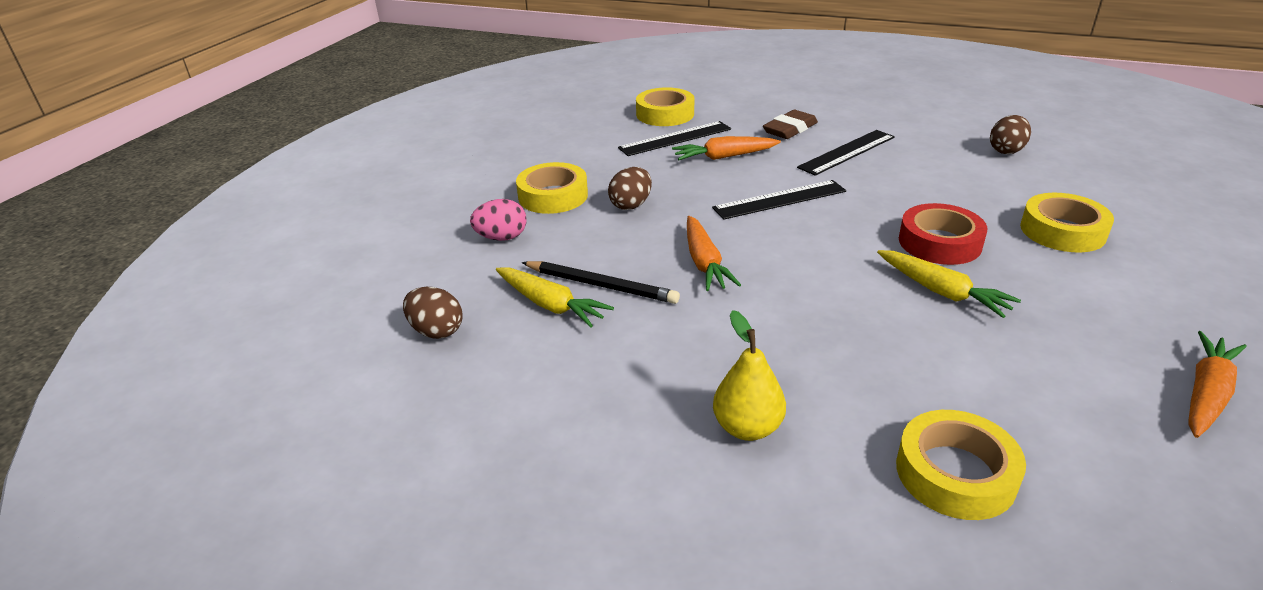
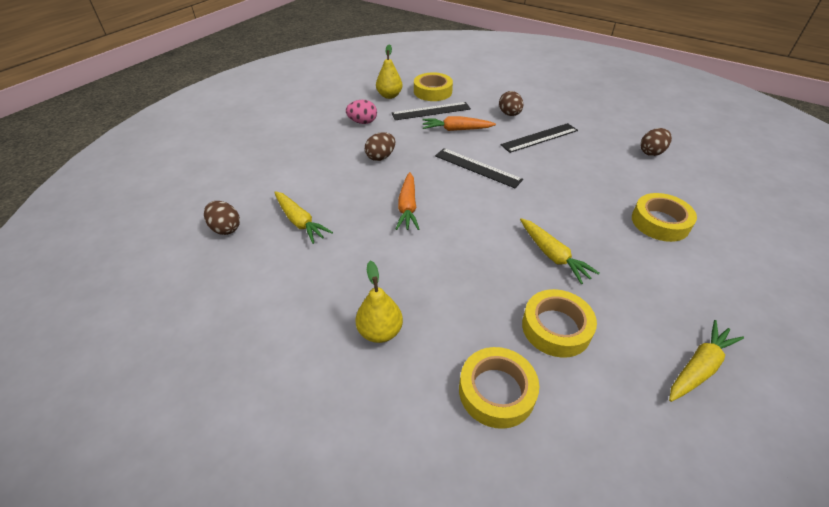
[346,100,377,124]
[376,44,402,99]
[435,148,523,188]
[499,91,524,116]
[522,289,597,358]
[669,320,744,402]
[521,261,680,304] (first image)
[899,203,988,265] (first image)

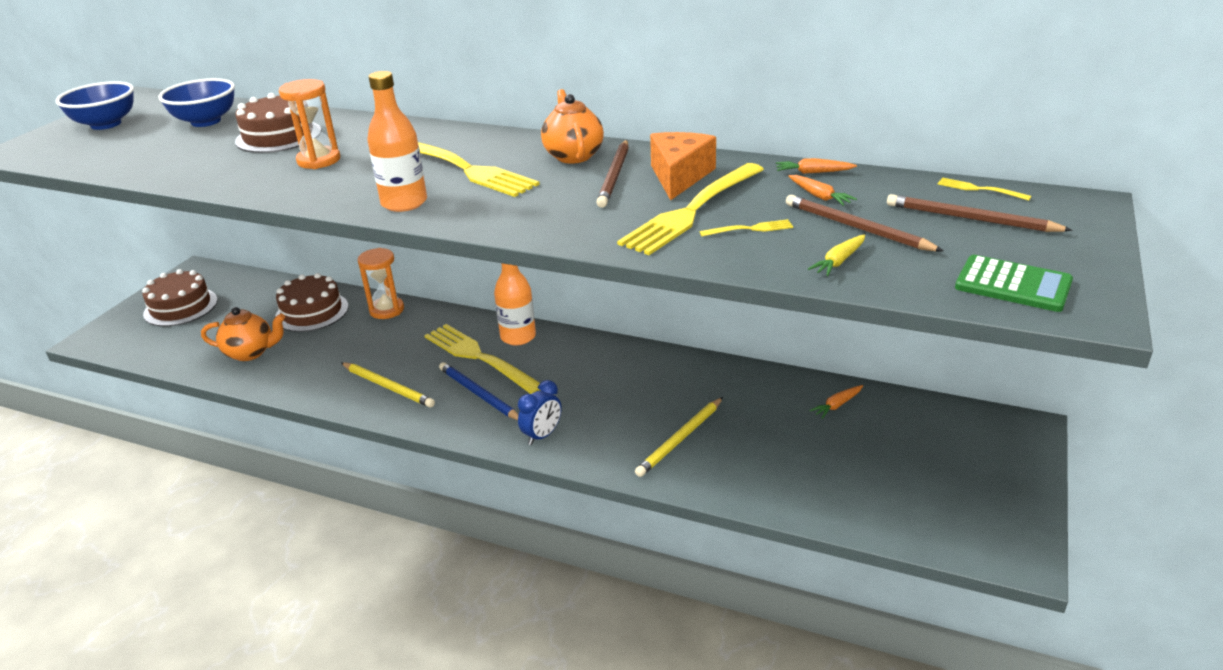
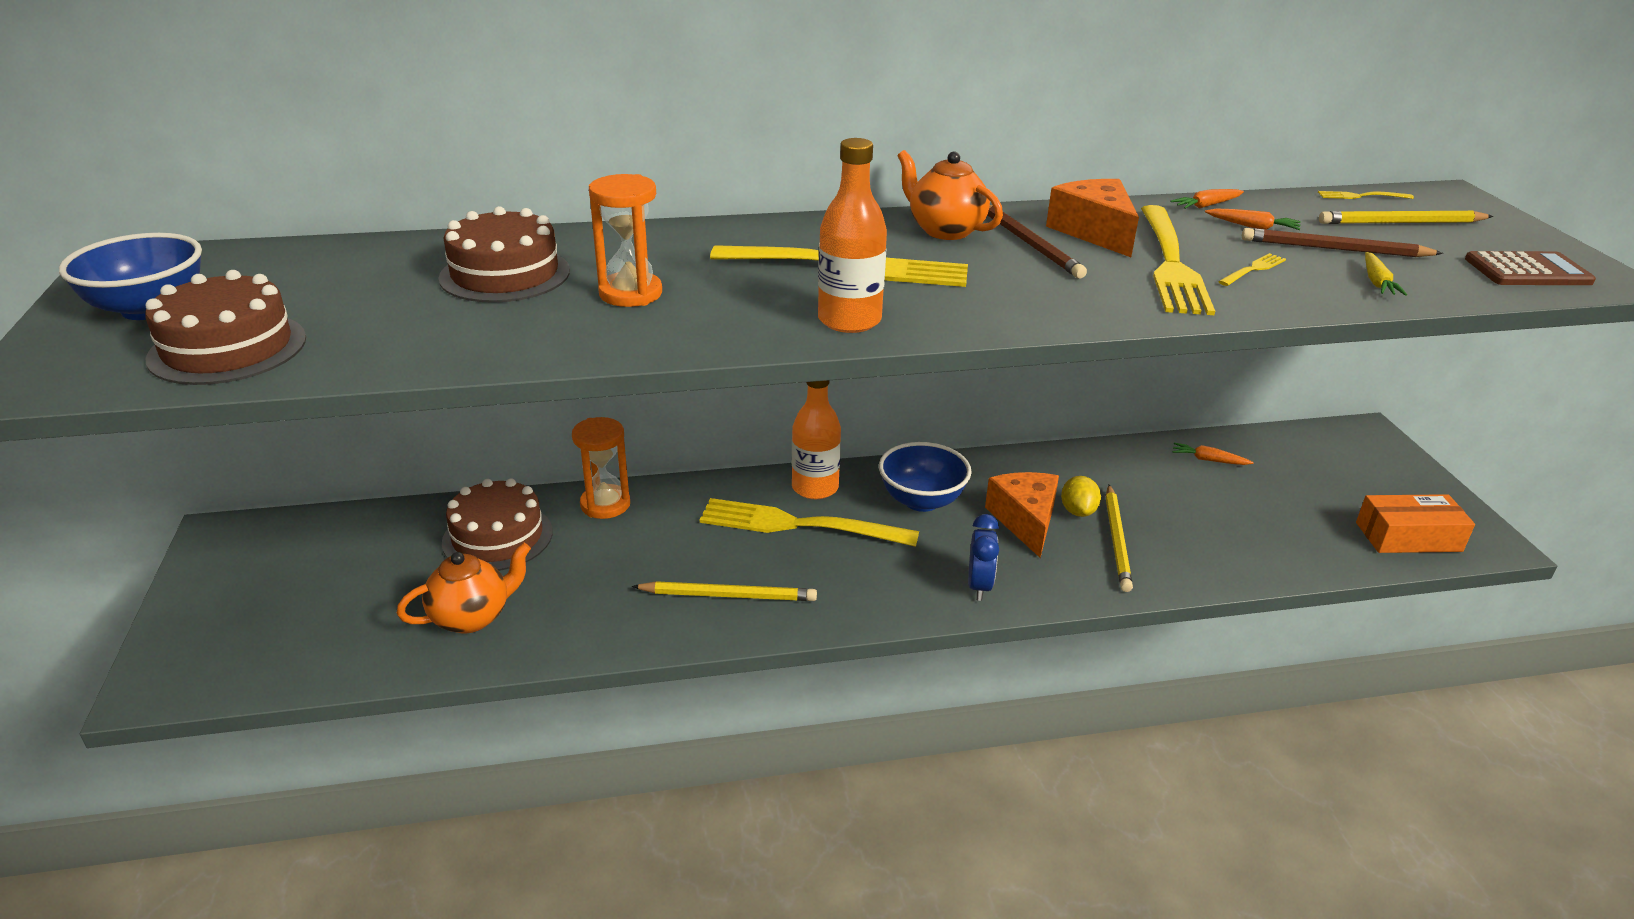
[145,270,306,385]
[879,442,972,512]
[985,472,1059,558]
[1061,476,1101,517]
[1172,443,1254,465]
[1319,211,1493,224]
[1356,494,1475,553]
[1465,251,1596,285]
[439,362,518,420] (first image)

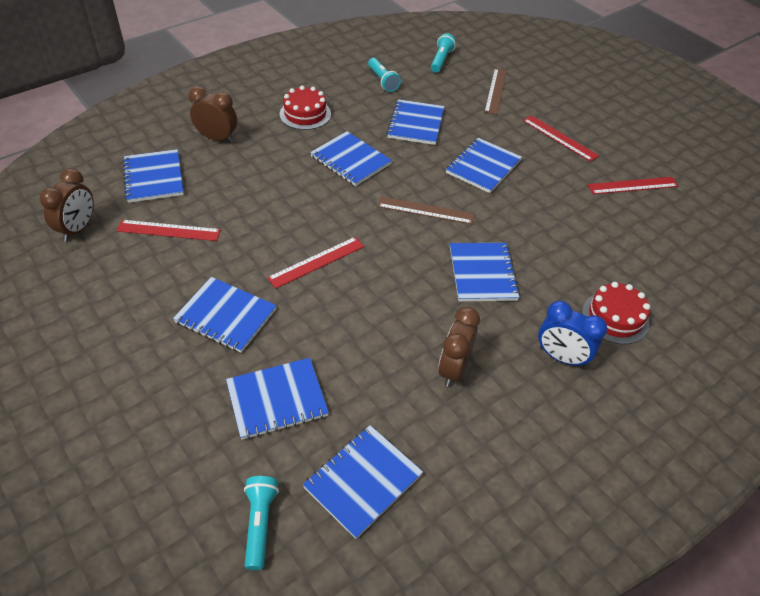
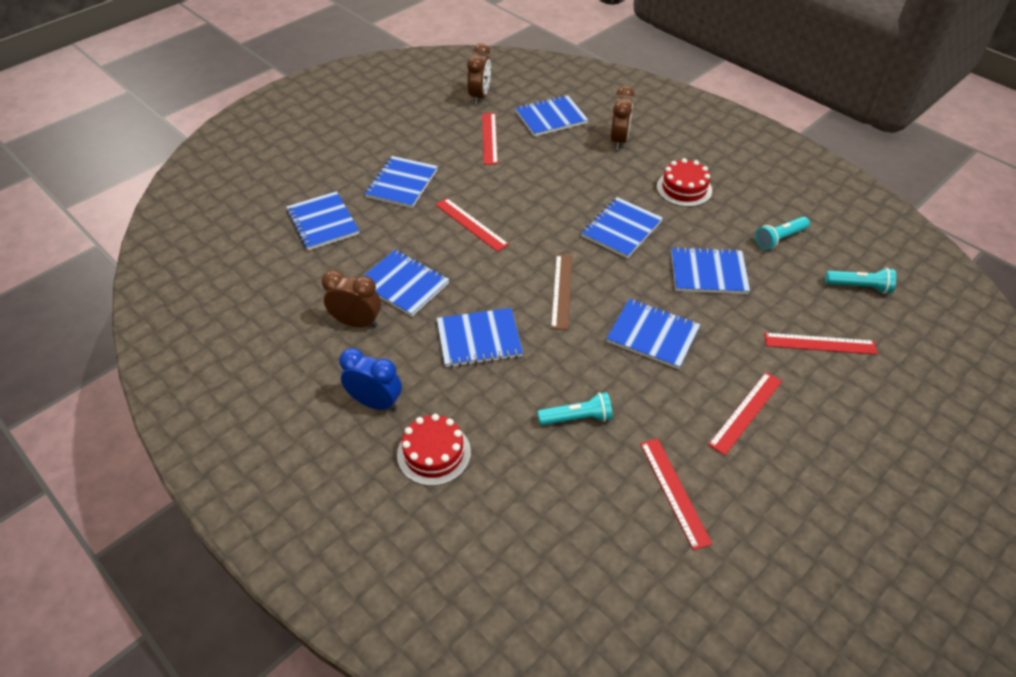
[339,348,402,411]
[363,250,450,316]
[467,43,491,104]
[538,392,612,425]
[764,333,878,355]

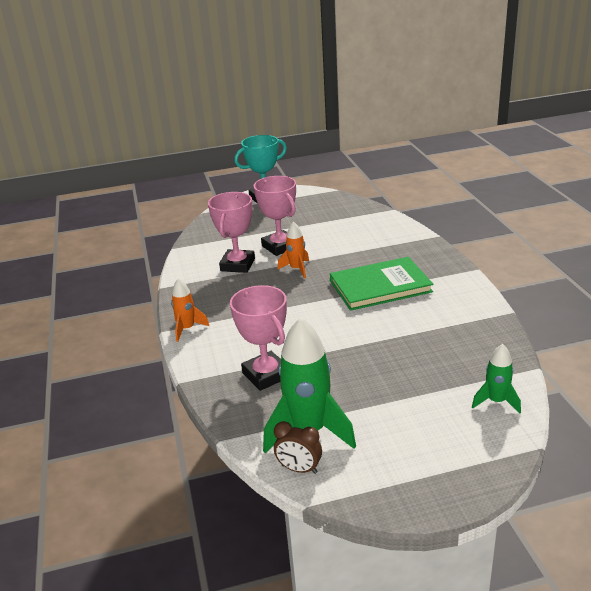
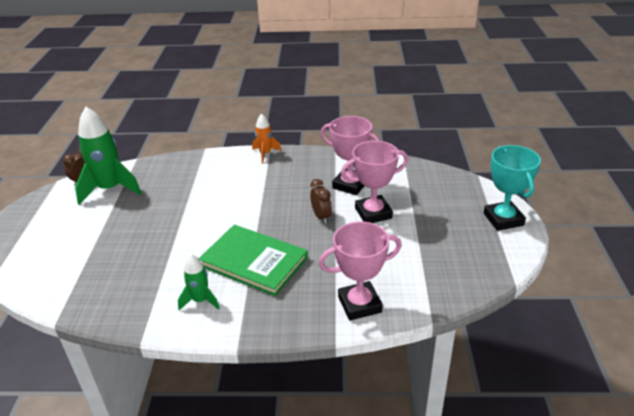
[178,254,220,310]
[198,225,308,296]
[310,179,332,224]
[319,222,402,321]

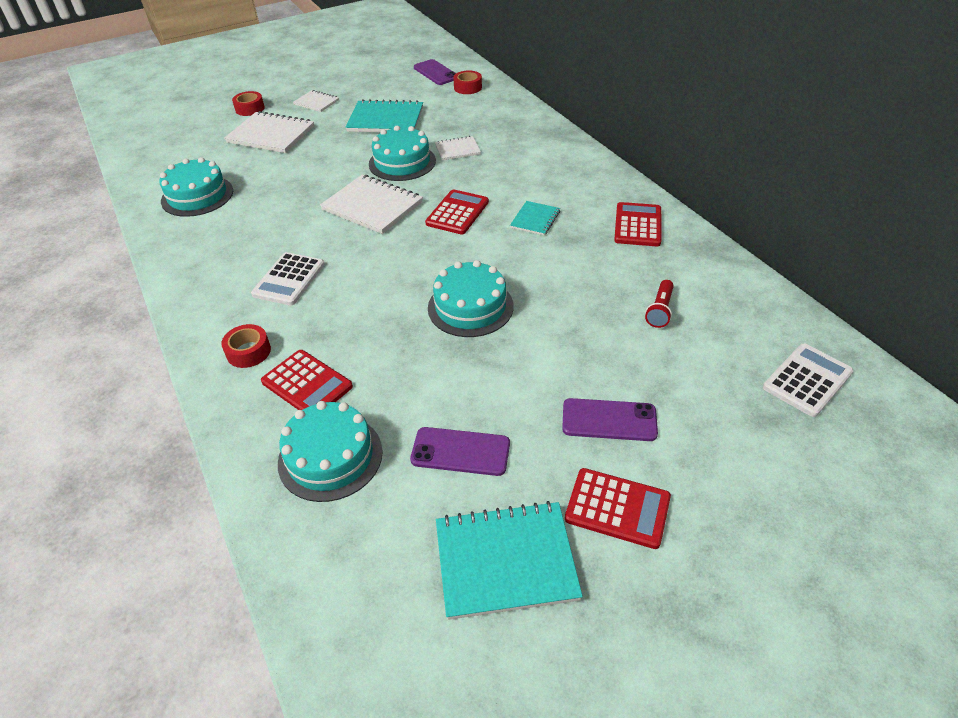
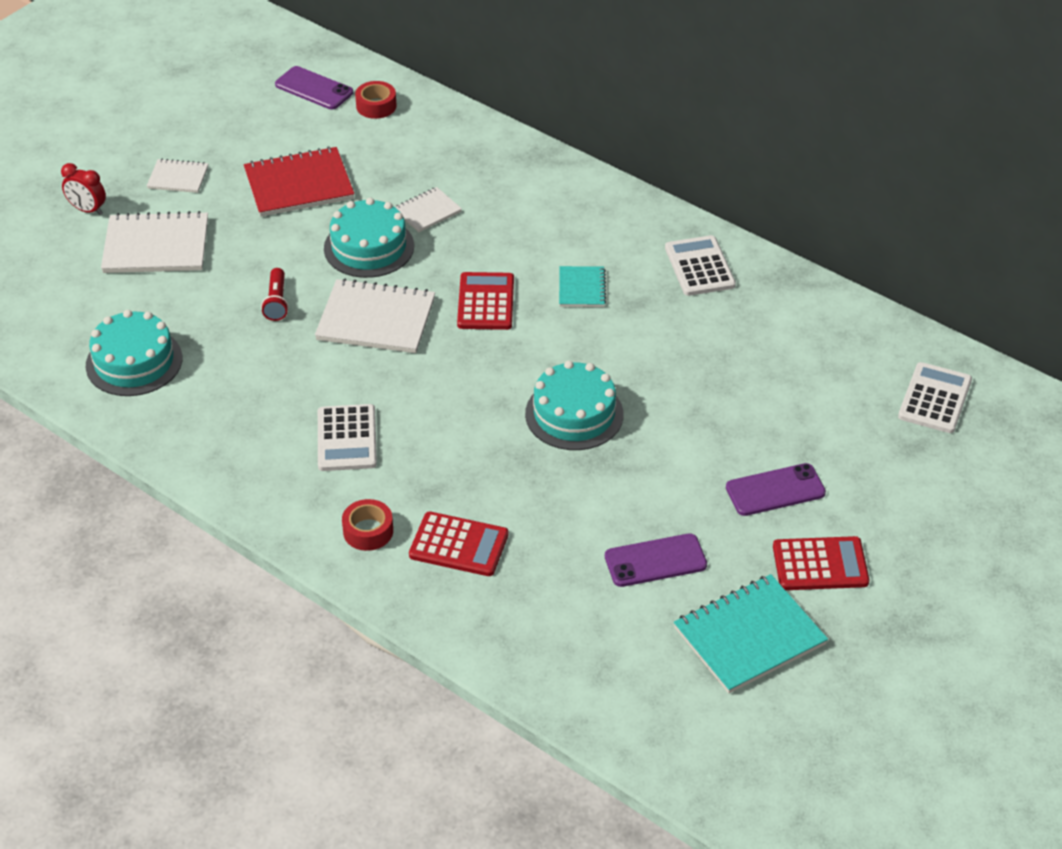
[61,163,106,215]
[244,147,354,217]
[261,268,289,321]
[665,235,736,296]
[278,401,383,502] (first image)

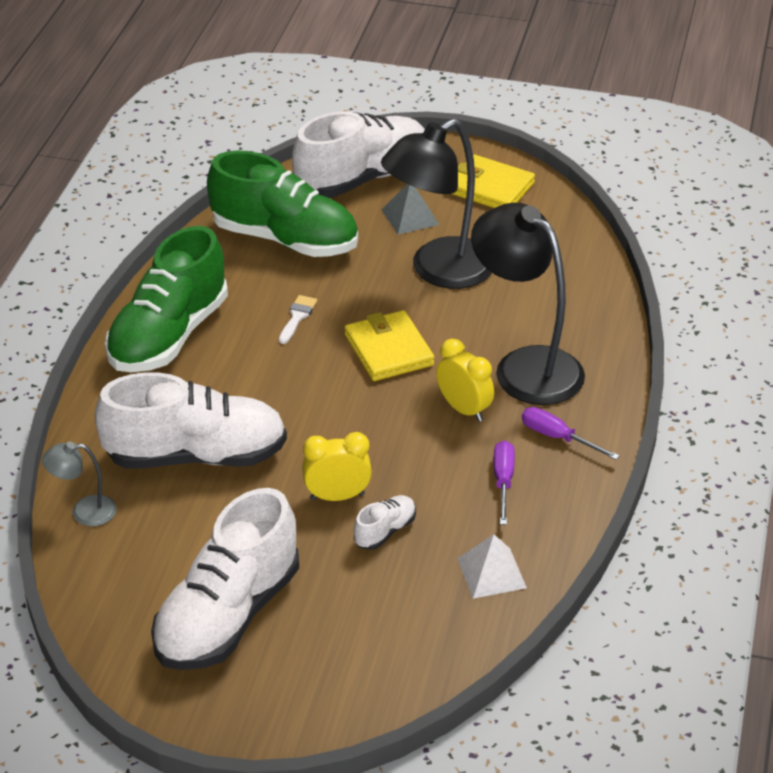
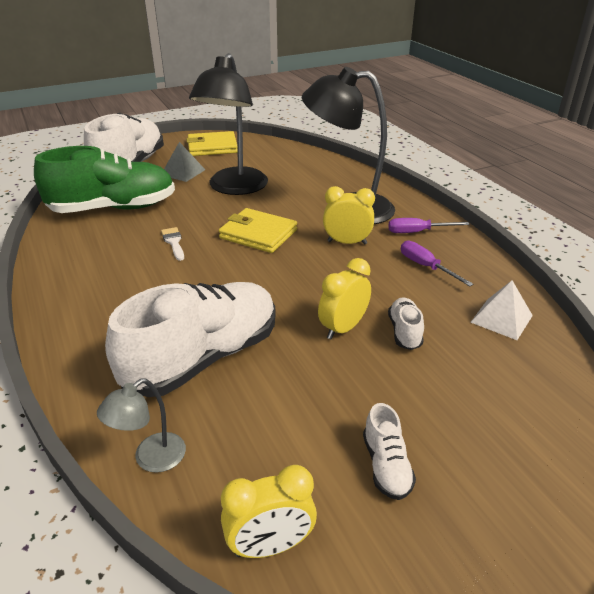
[221,465,317,558]
[363,403,416,500]
[105,226,228,372] (first image)

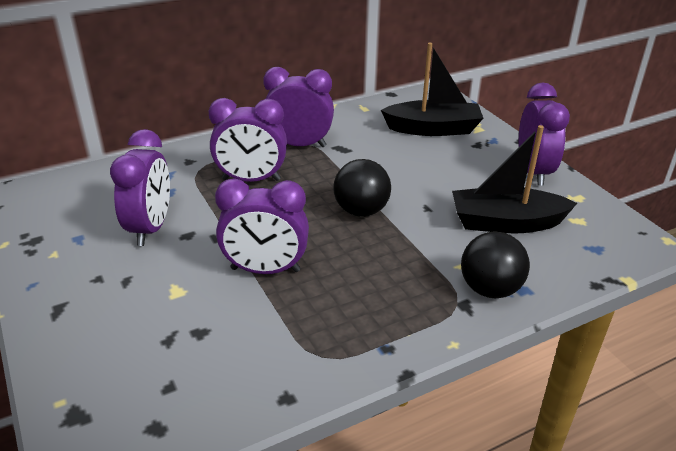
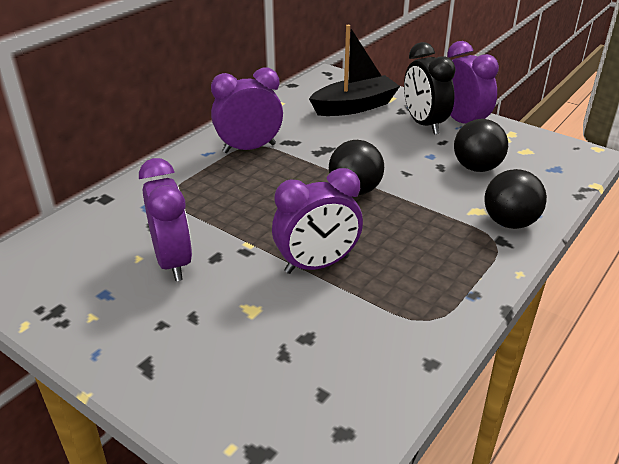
[404,42,456,135]
[454,119,508,172]
[209,98,287,182] (first image)

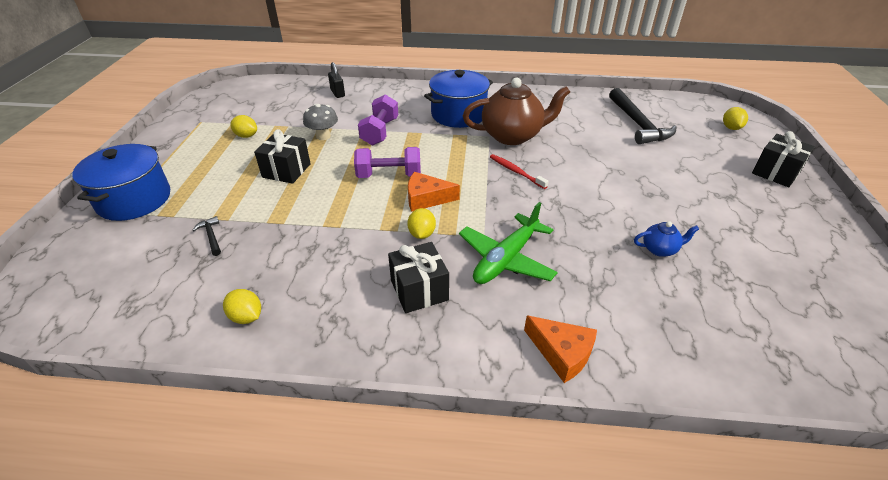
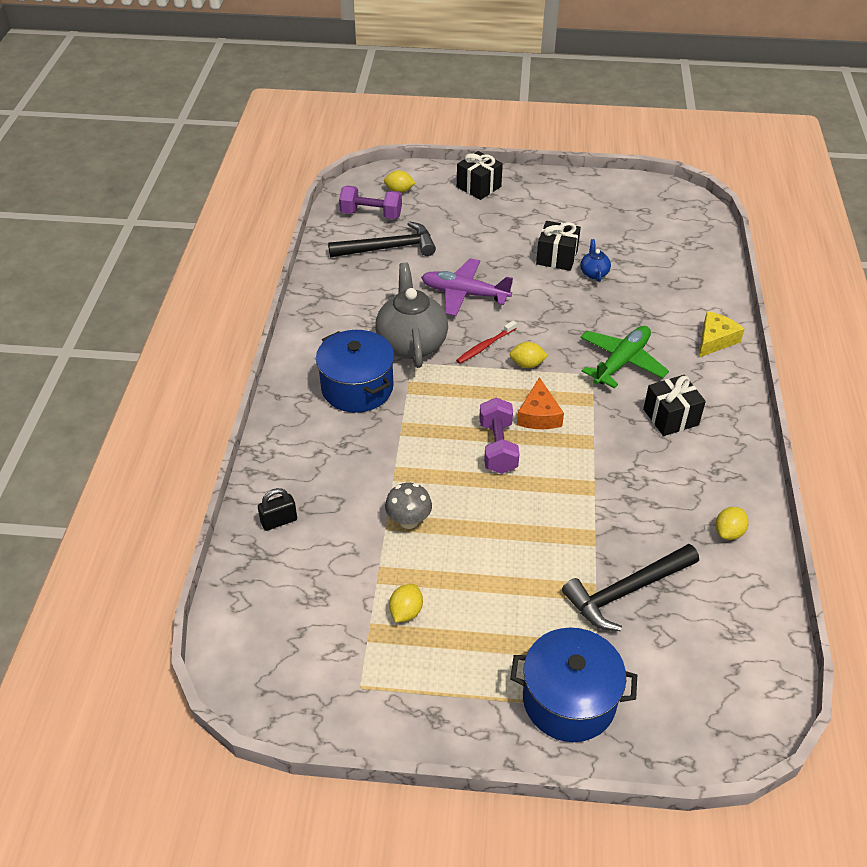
[339,186,402,219]
[375,262,448,368]
[421,258,513,316]
[510,342,548,368]
[536,221,581,271]
[562,544,699,631]
[580,326,669,388]
[699,311,744,358]

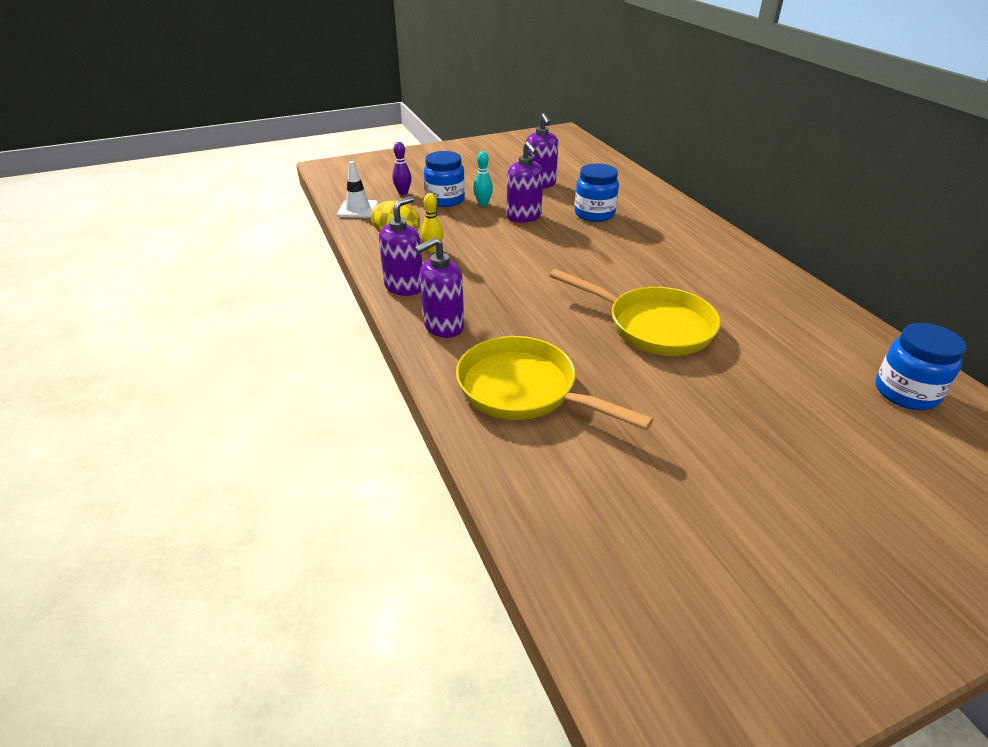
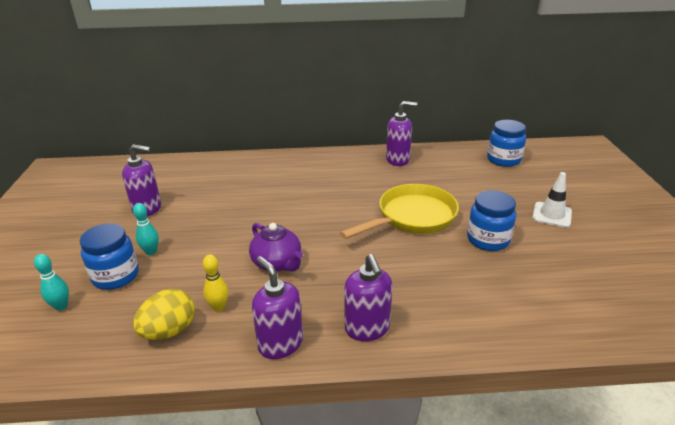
[34,254,69,311]
[249,223,303,272]
[386,101,417,166]
[467,190,516,251]
[532,172,572,228]
[456,336,654,430] (first image)

